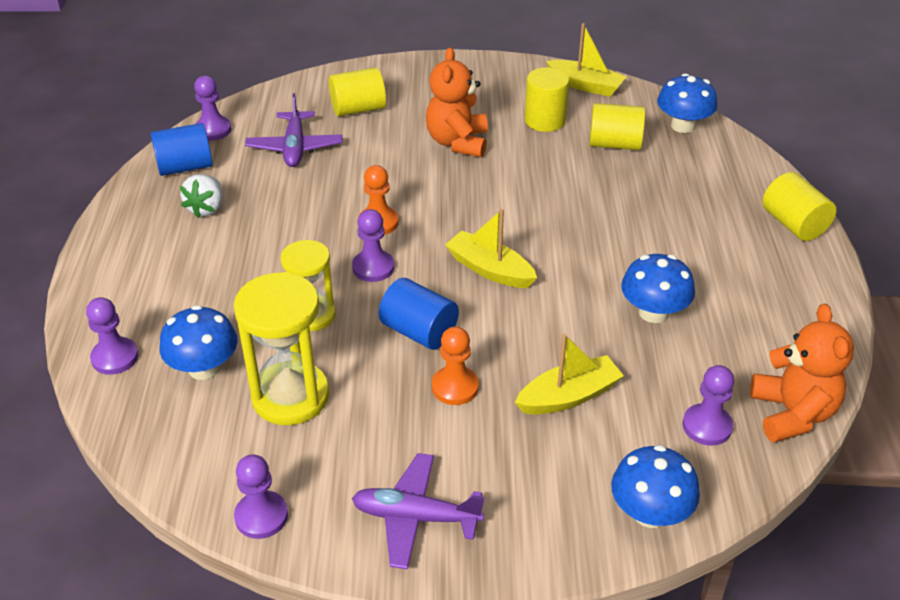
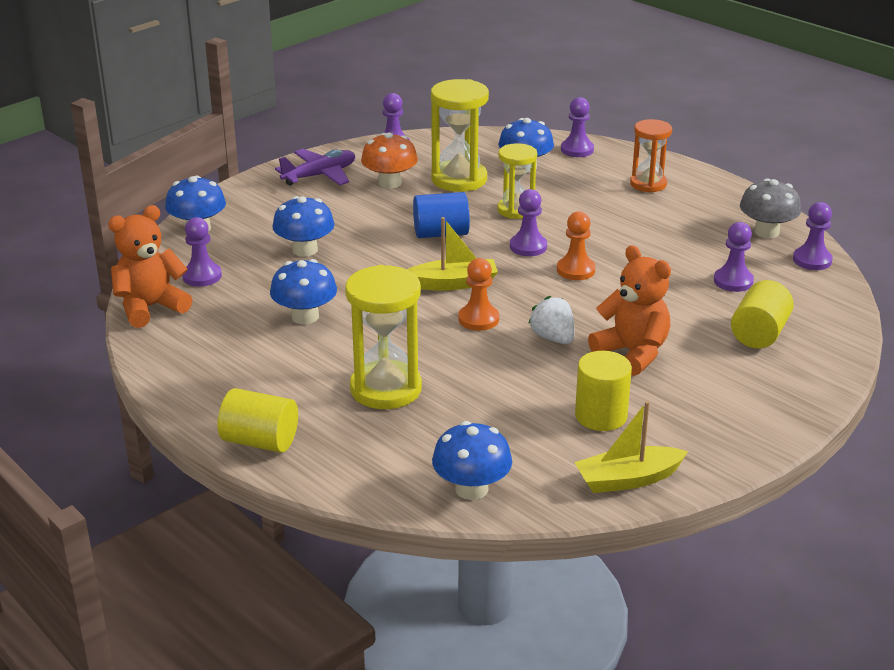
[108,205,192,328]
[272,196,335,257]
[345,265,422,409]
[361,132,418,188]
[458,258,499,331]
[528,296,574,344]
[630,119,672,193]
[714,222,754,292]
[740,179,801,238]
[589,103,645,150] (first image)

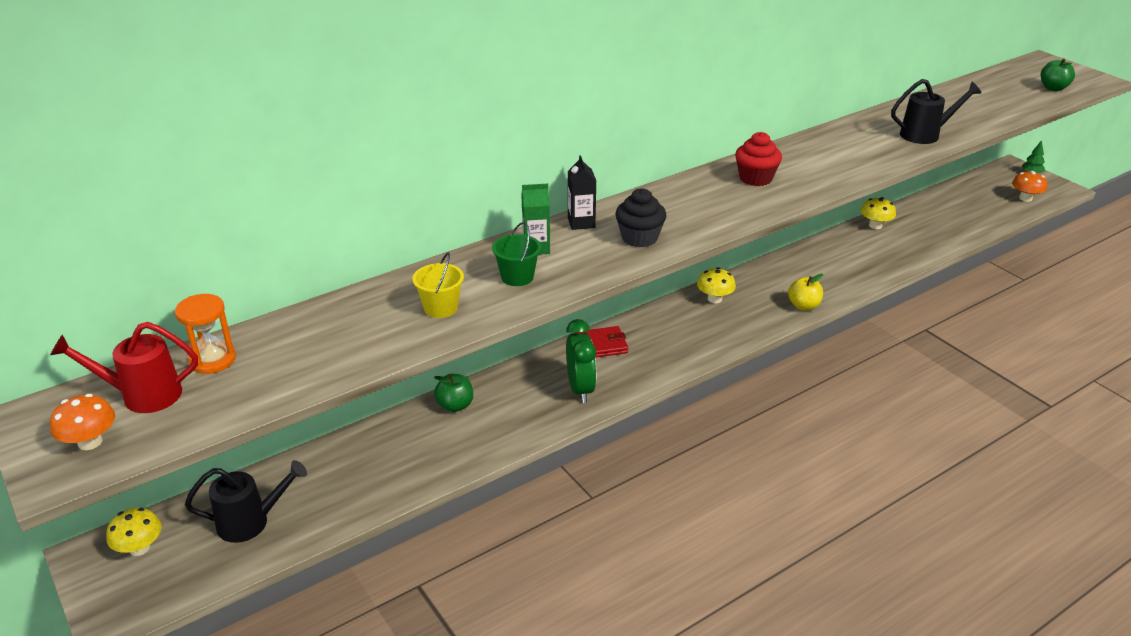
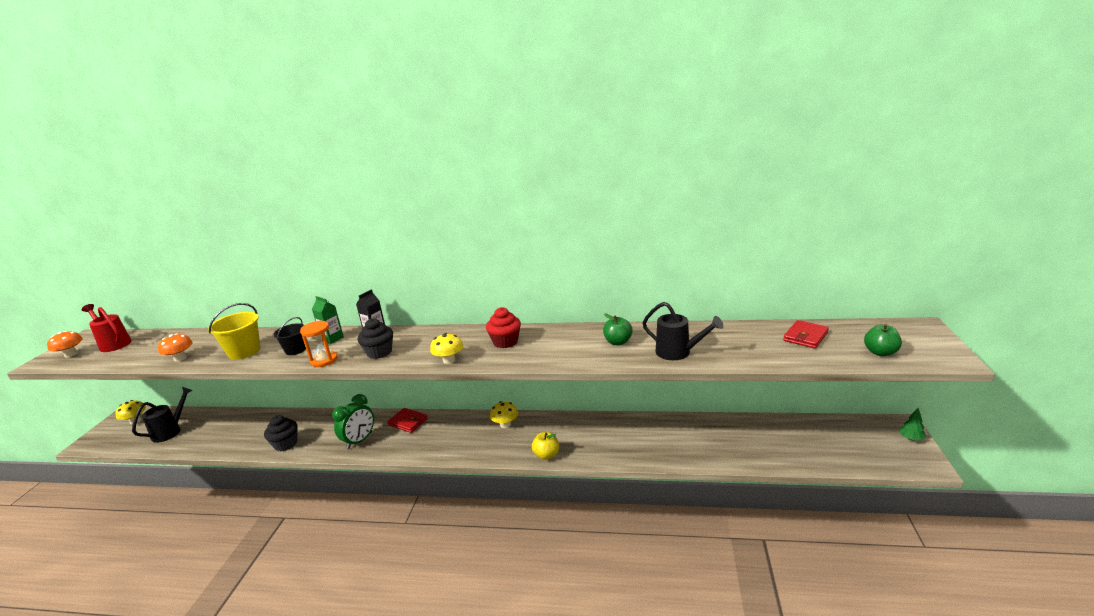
[132,387,193,443]
[158,334,193,362]
[208,303,261,360]
[264,415,298,451]
[273,317,306,355]
[300,321,338,367]
[430,333,463,364]
[603,314,633,345]
[783,320,829,349]

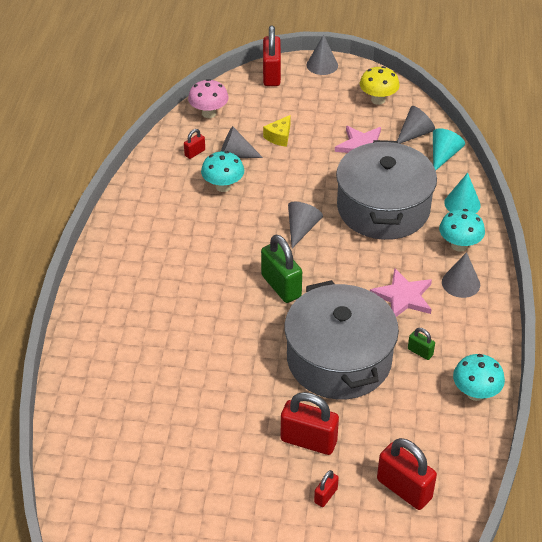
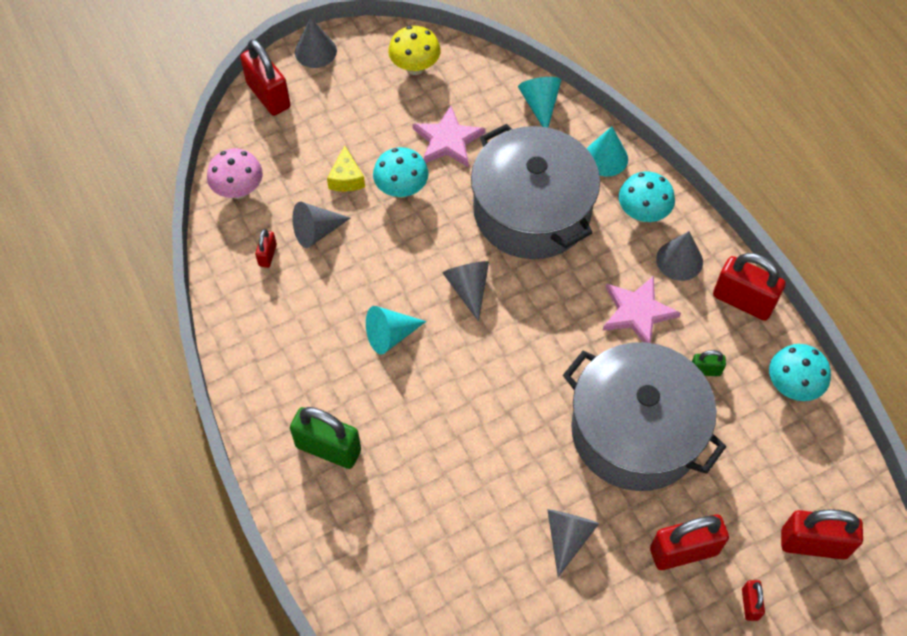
[290,407,361,469]
[366,306,426,355]
[373,147,429,198]
[547,509,599,577]
[713,253,786,321]

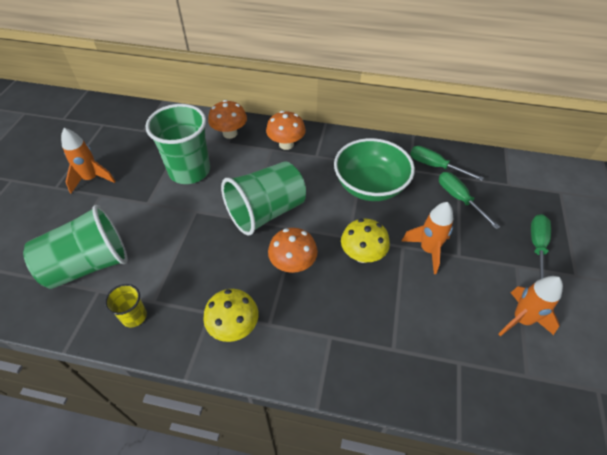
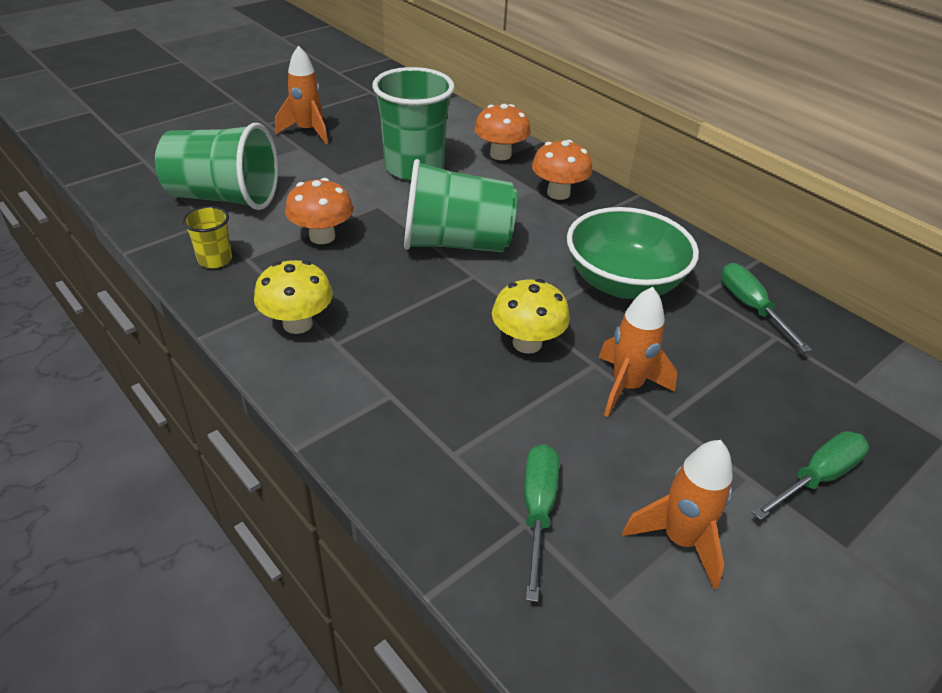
[285,178,353,244]
[524,444,559,602]

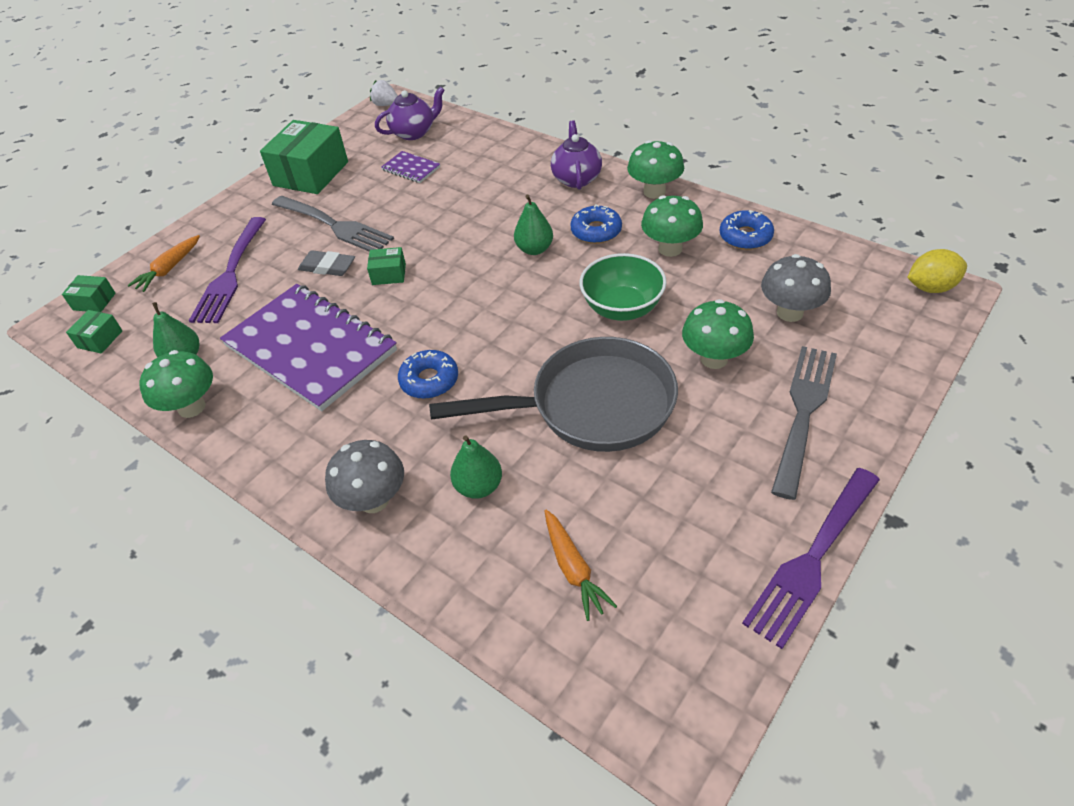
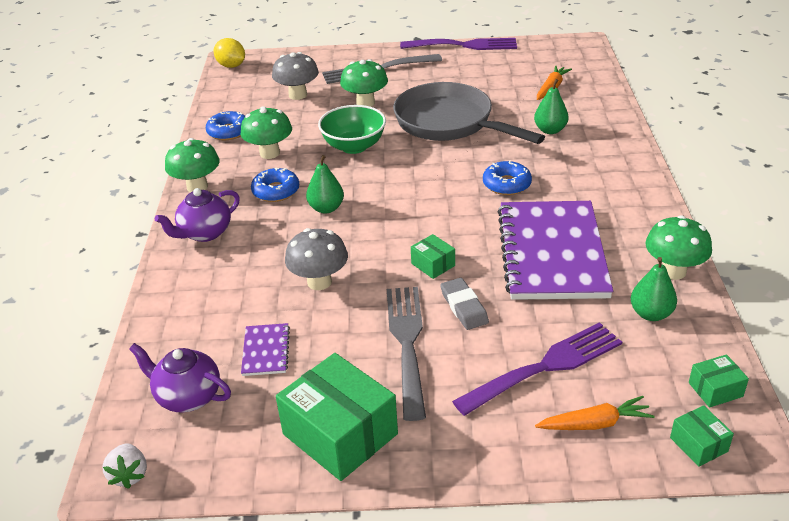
[276,353,398,481]
[285,228,348,290]

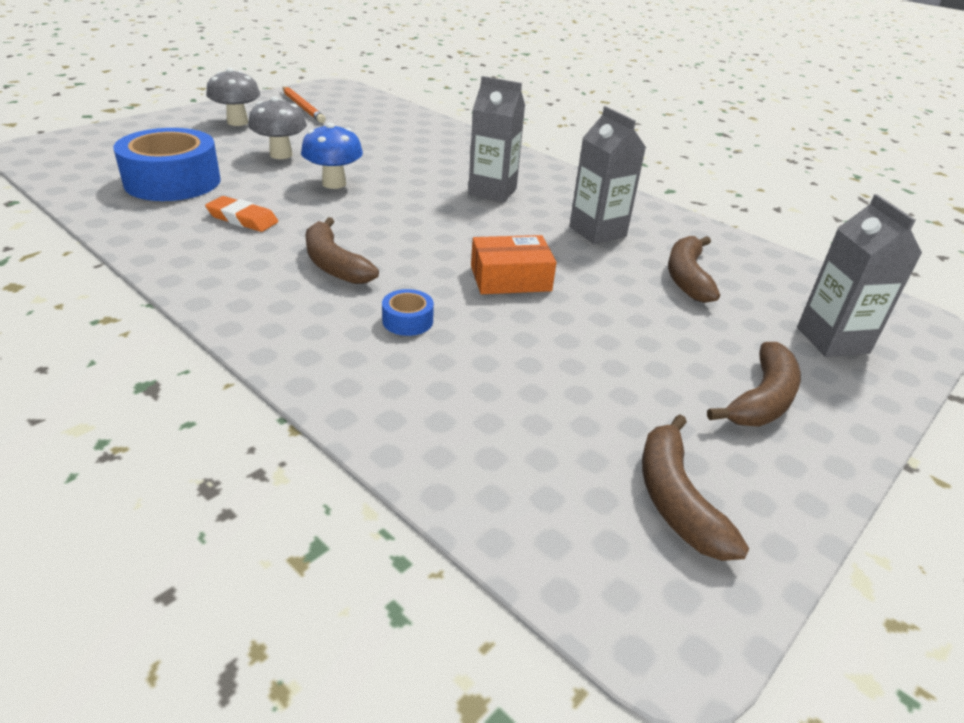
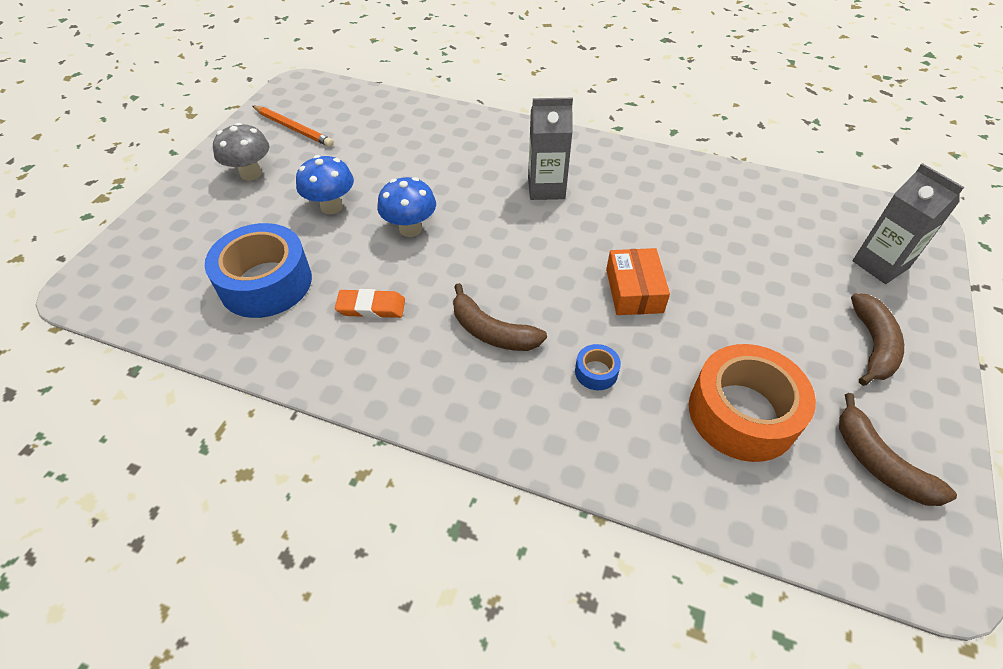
[296,155,354,214]
[606,248,670,315]
[689,344,816,462]
[569,106,646,244] (first image)
[668,236,720,303] (first image)

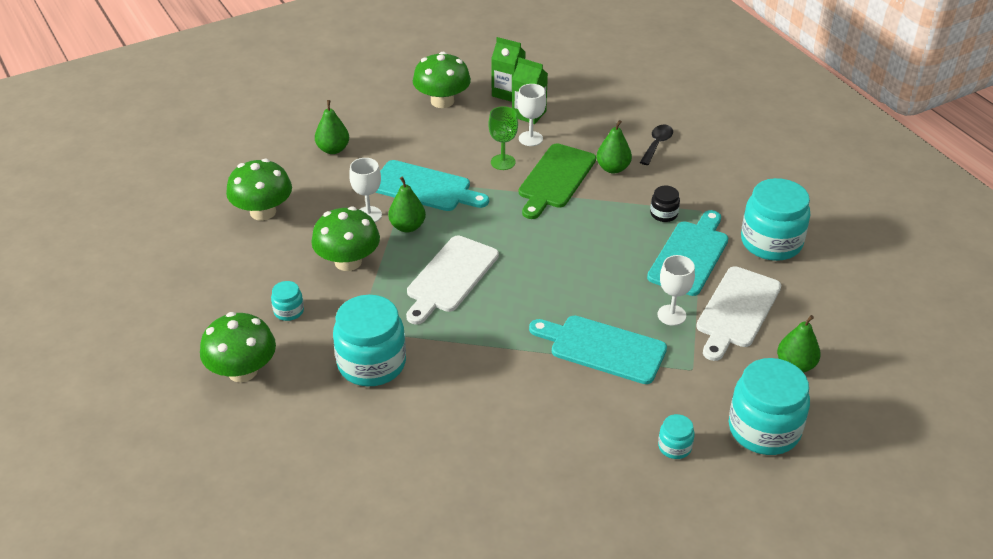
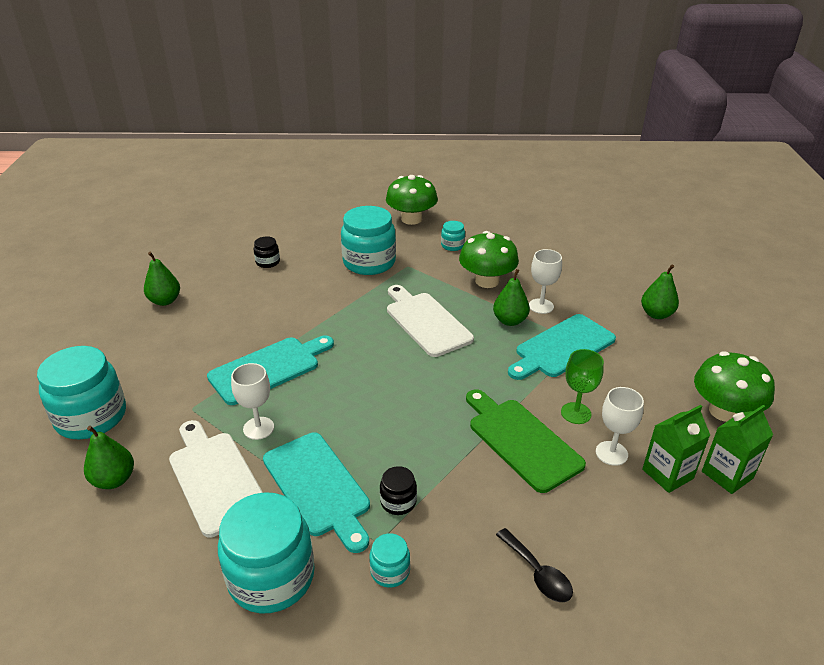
[144,252,180,306]
[254,236,280,268]
[370,533,410,588]
[226,159,292,221] (first image)

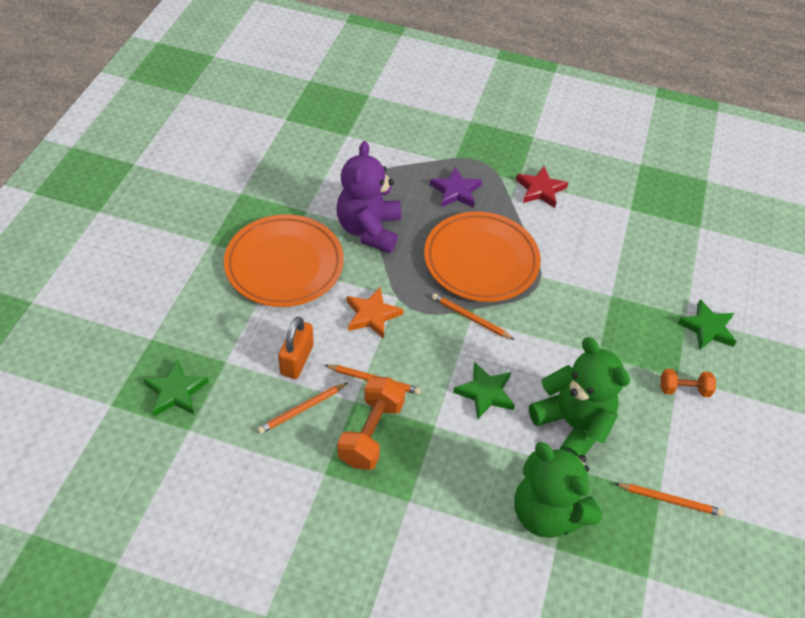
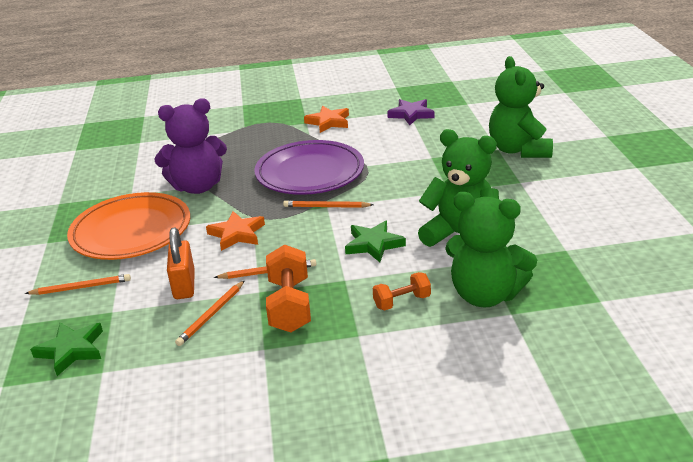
[25,274,131,295]
[154,98,227,194]
[254,140,364,195]
[304,106,349,133]
[373,272,431,310]
[387,99,434,125]
[489,56,553,158]

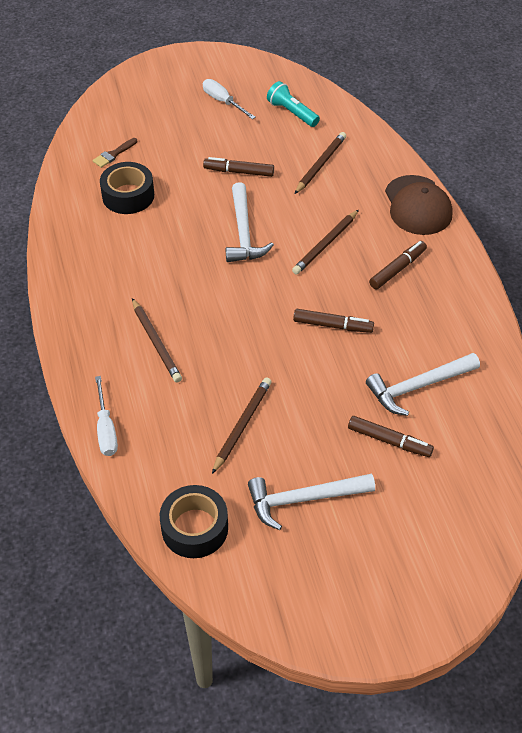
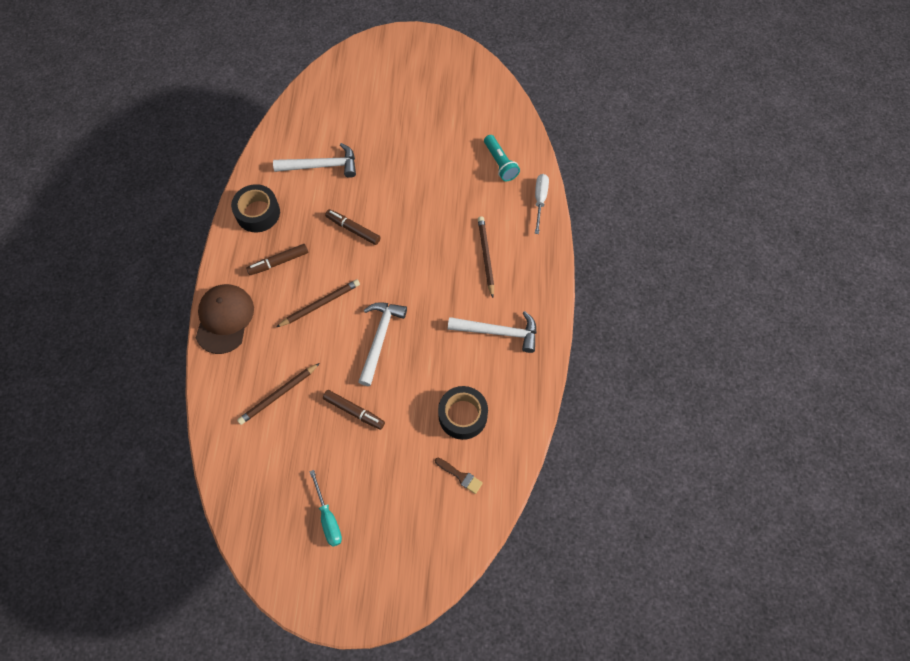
[231,184,280,232]
[309,470,342,547]
[435,458,483,494]
[448,311,537,353]
[484,135,520,181]
[212,377,272,474] (first image)
[348,416,434,457] (first image)

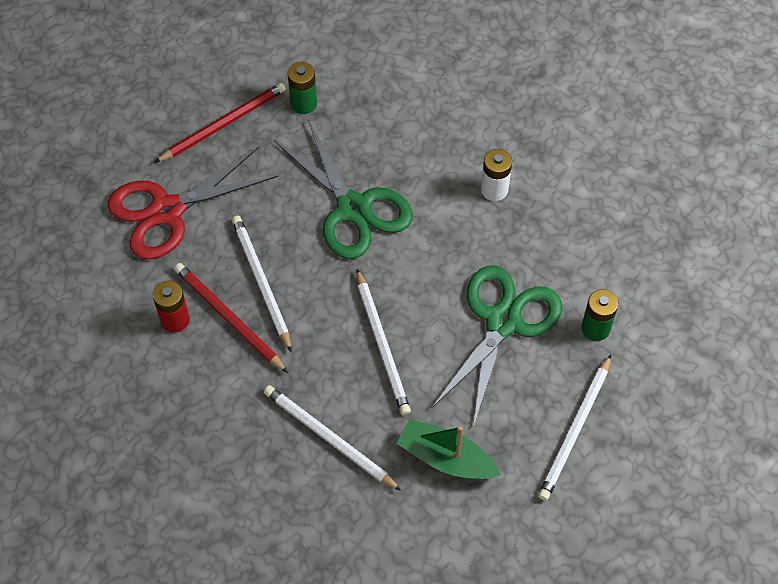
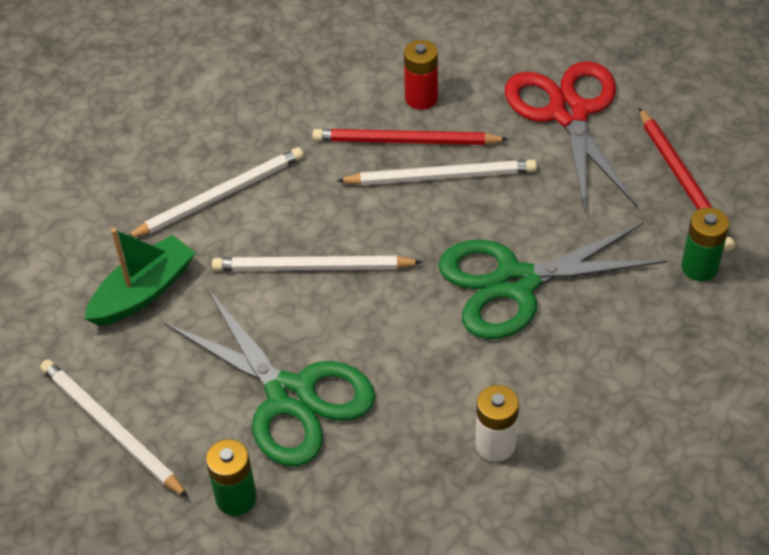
[313,129,509,145]

